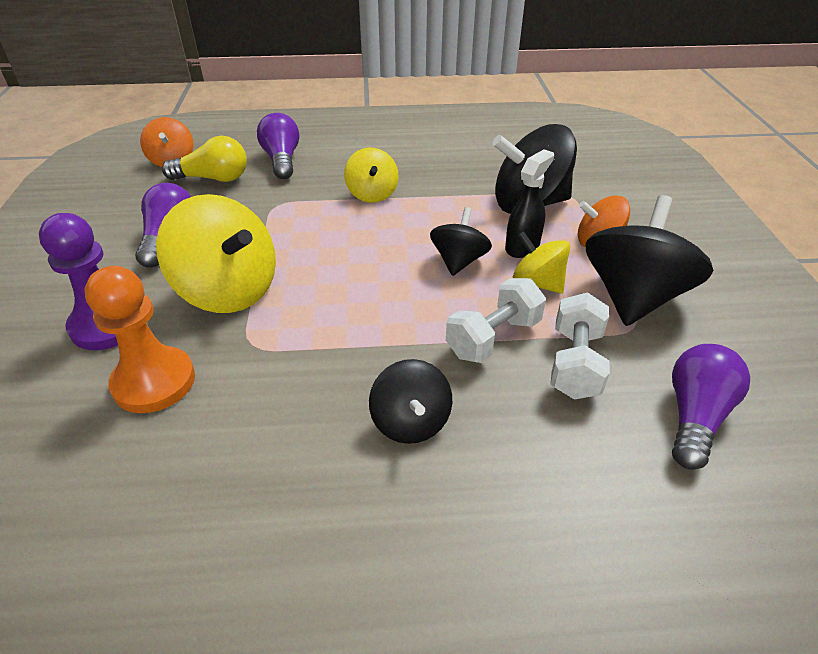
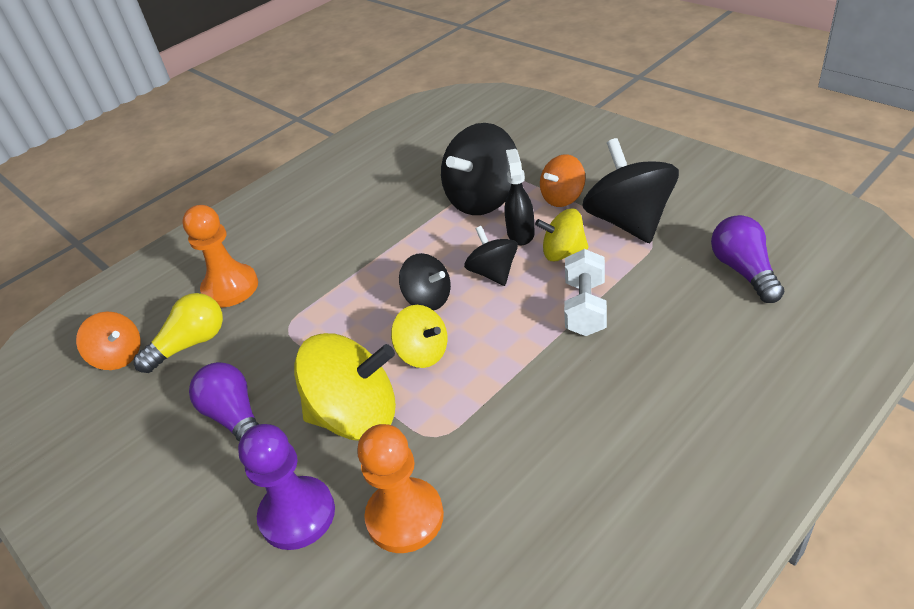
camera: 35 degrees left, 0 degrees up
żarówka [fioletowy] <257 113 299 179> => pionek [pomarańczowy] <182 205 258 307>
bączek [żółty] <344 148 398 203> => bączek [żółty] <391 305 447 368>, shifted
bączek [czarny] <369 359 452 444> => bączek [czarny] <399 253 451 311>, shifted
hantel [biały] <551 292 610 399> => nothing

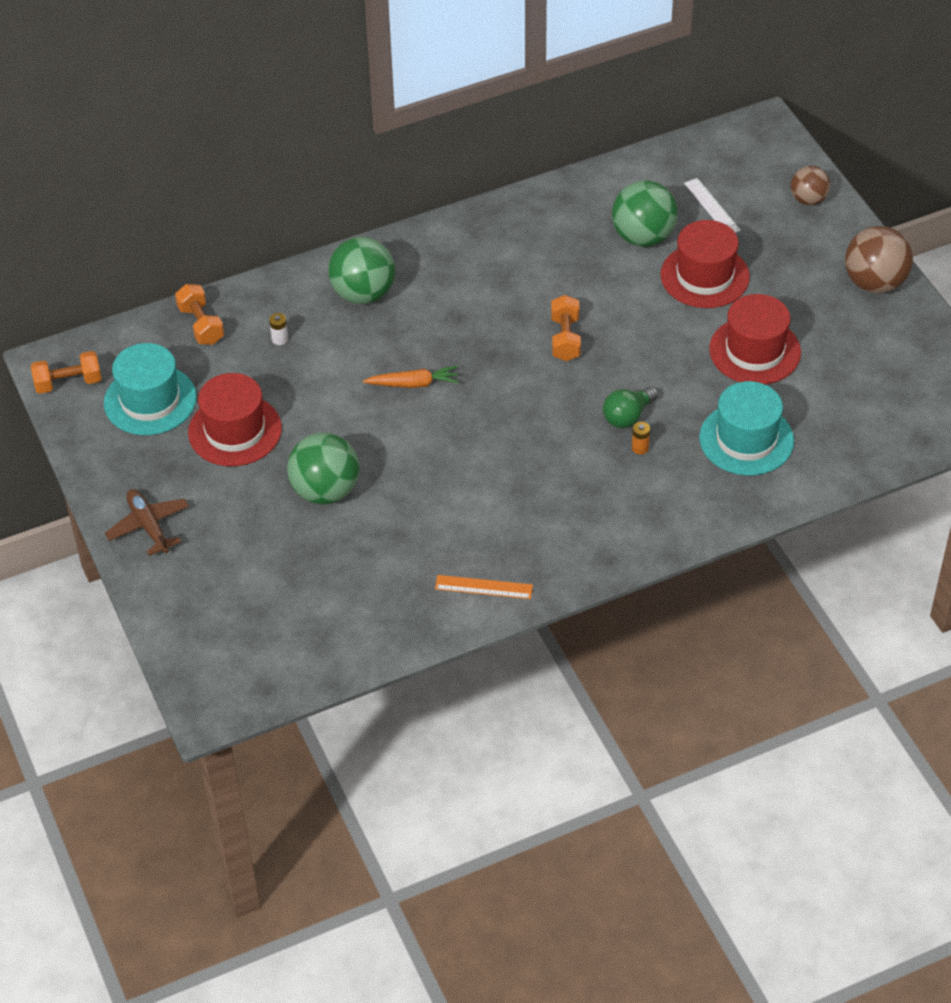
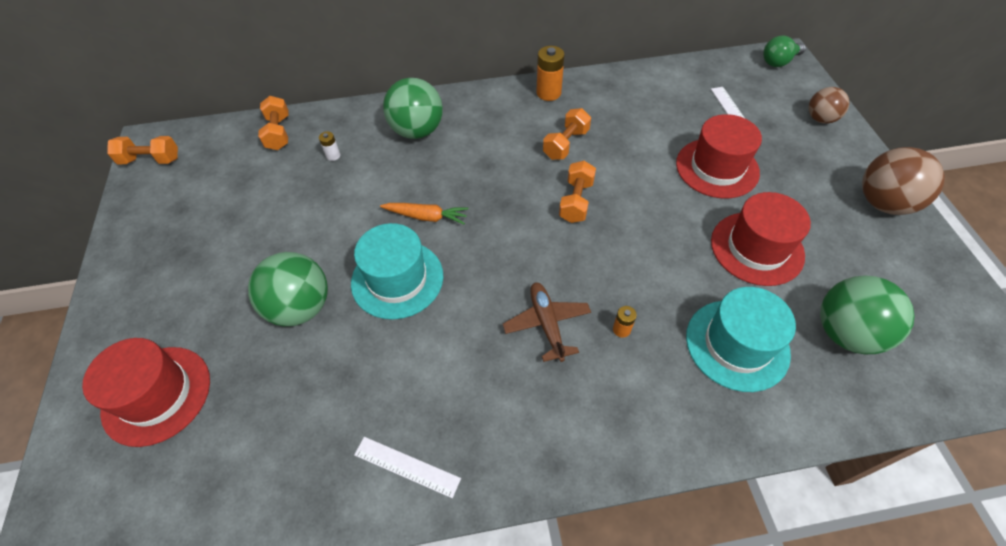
camera: 15 degrees right, 5 degrees up
kapelusz [czerwony] <188 373 282 466> => kapelusz [czerwony] <82 338 210 447>, shifted
kapelusz [turkusowy] <104 343 197 435> => kapelusz [turkusowy] <351 223 443 319>, shifted
linijka [pomarańczowy] <435 575 533 599> => linijka [biały] <354 437 461 498>
samolot [brązowy] <105 489 189 556> => samolot [brązowy] <503 282 591 362>, shifted
nothing => bateria [pomarańczowy] <536 46 564 101>
nothing => hantel [pomarańczowy] <543 108 591 160>
żarówka [zielony] <603 386 658 428> => żarówka [zielony] <763 35 806 67>, shifted
piłka [zielony] <612 180 678 247> => piłka [zielony] <820 275 915 354>, shifted

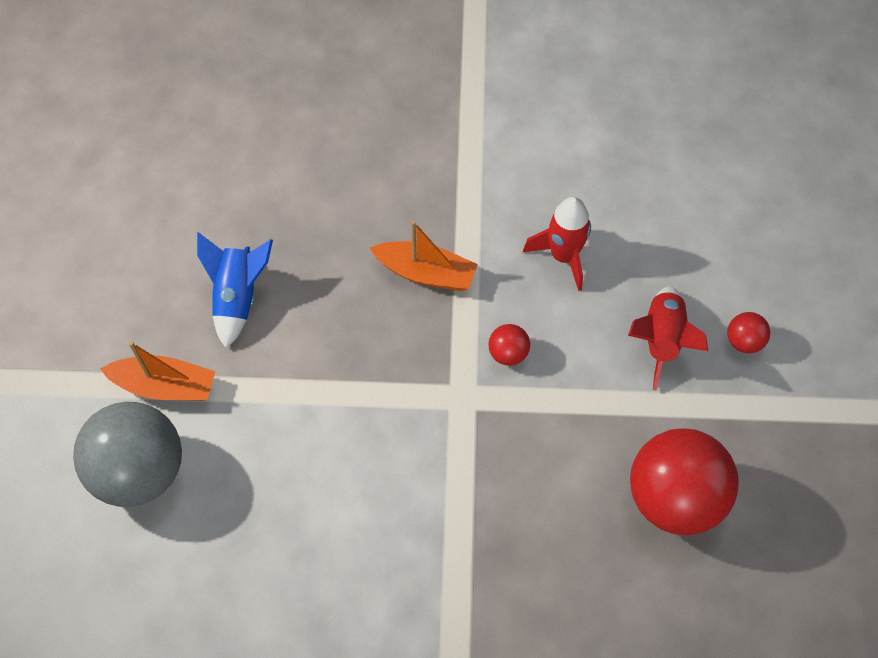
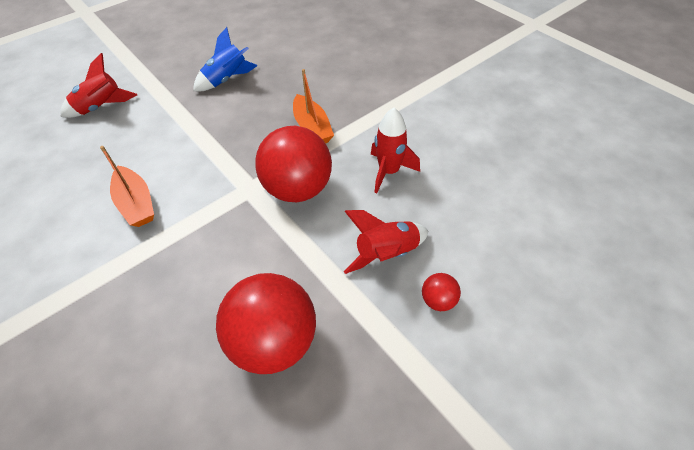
camera: 50 degrees right, 10 degrees down
piłka [szary] <73 402 182 507> => rakieta [czerwony] <60 53 137 118>
łódka [pomarańczowy] <100 341 215 401> => łódka [pomarańczowy] <100 146 154 227>, shifted
piłka [czerwony] <489 324 530 366> => piłka [czerwony] <255 126 332 202>, x2.33

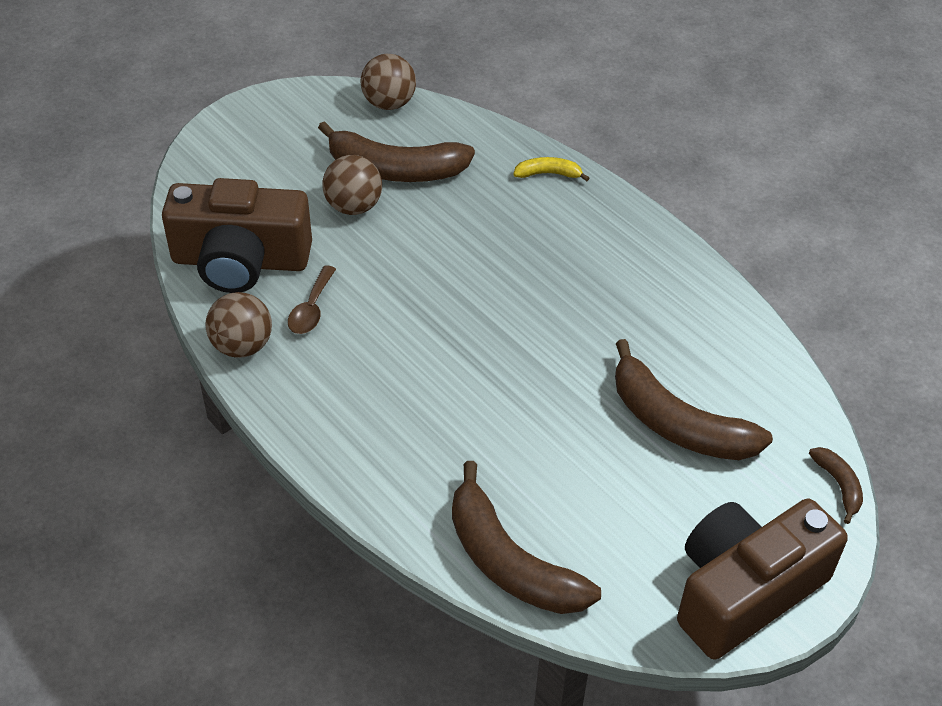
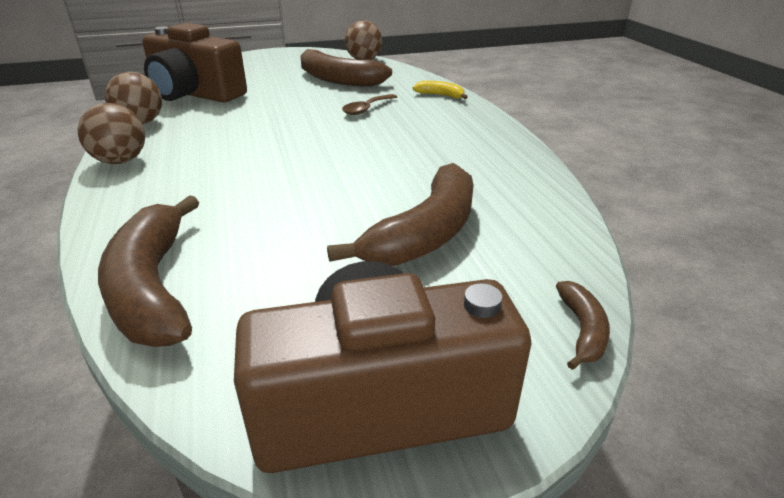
camera: 25 degrees right, 15 degrees down
piłka [brązowy] <323 155 382 215> => piłka [brązowy] <78 103 145 164>, shifted
banan [brązowy] <615 339 773 460> => banan [brązowy] <327 163 474 266>, 120 degrees counterclockwise
łyżka [brązowy] <288 265 336 334> => łyżka [brązowy] <342 94 397 115>, shifted

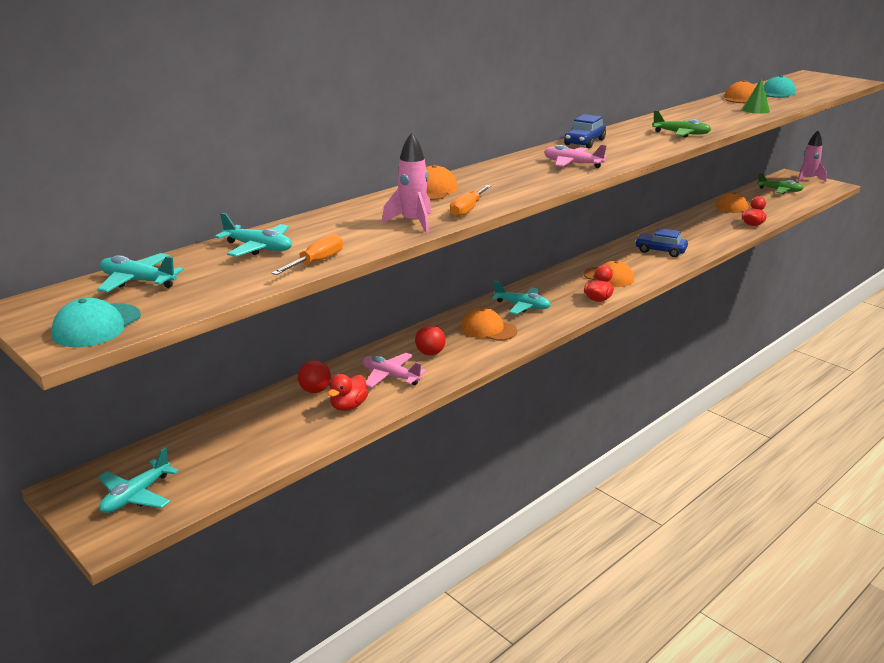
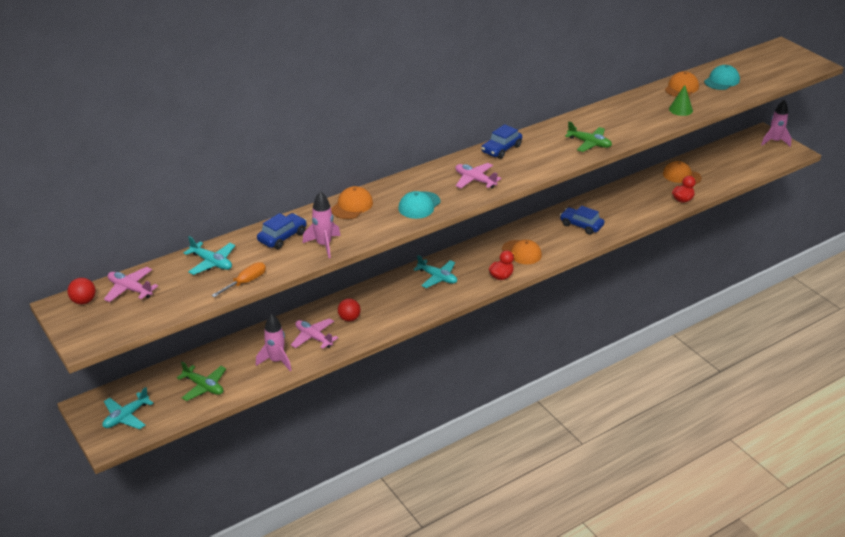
camera: 10 degrees right, 10 degrees up
piłka [czerwony] <298 360 331 393> => piłka [czerwony] <67 278 96 305>, shifted
samolot [turkusowy] <97 253 184 292> => samolot [różowy] <104 267 158 302>
samolot [zielony] <757 172 804 194> => samolot [zielony] <177 362 226 401>, shifted
kaczka [czerwony] <328 374 368 411> => rakieta [różowy] <256 314 292 372>
nothing => samochód [niebieski] <257 213 307 249>
czapka [turkusowy] <51 298 141 347> => czapka [turkusowy] <398 191 441 219>, shifted
śrubokręt [pomarańczowy] <450 185 491 217> => nothing
czapka [pomarańczowy] <461 308 517 341> => nothing

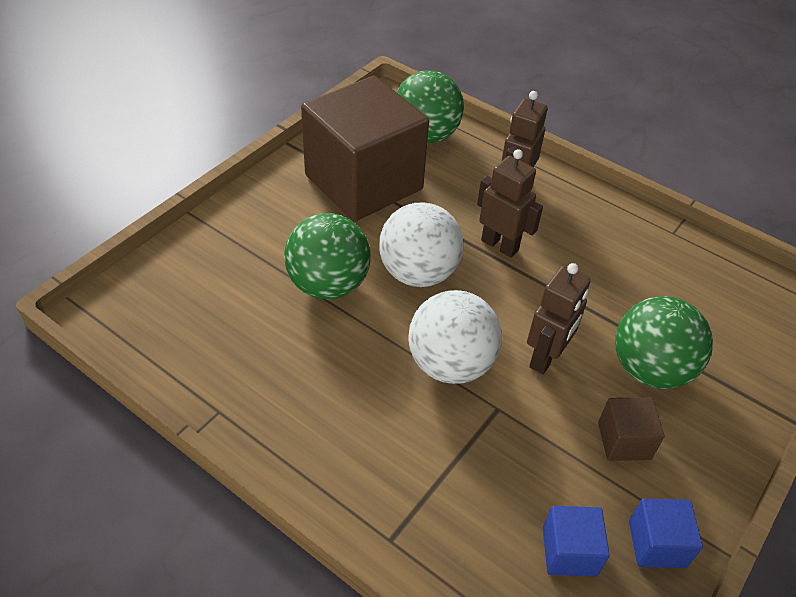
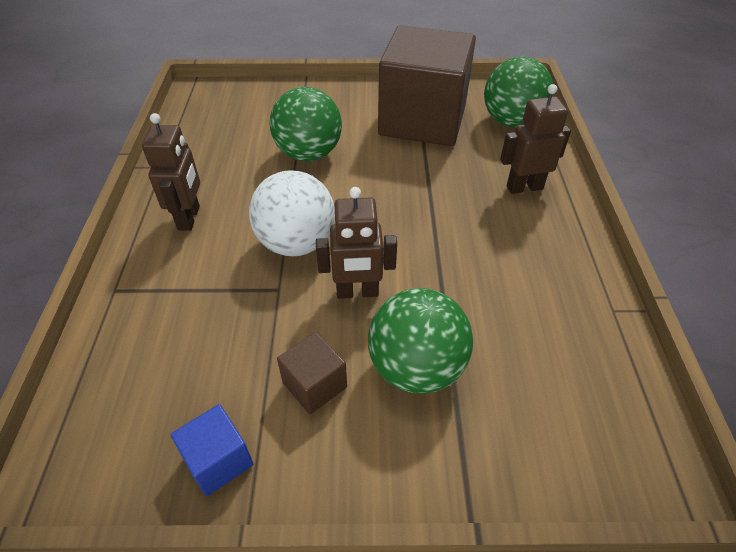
camera: 55 degrees right, 0 degrees up
robot [brązowy] <477 149 543 258> => robot [brązowy] <142 113 200 231>, shifted
piłka [biały] <379 202 464 287> => nothing
sześcian [niebieski] <543 506 610 577> => nothing

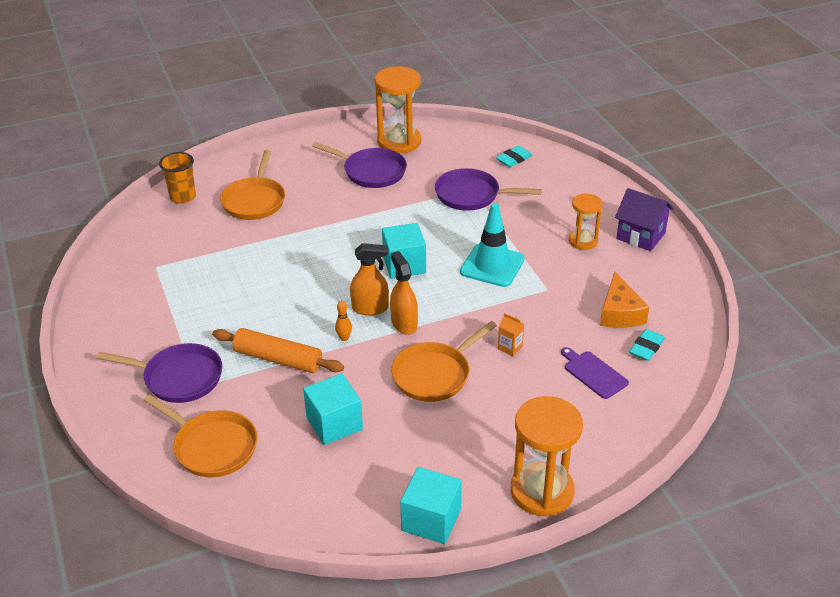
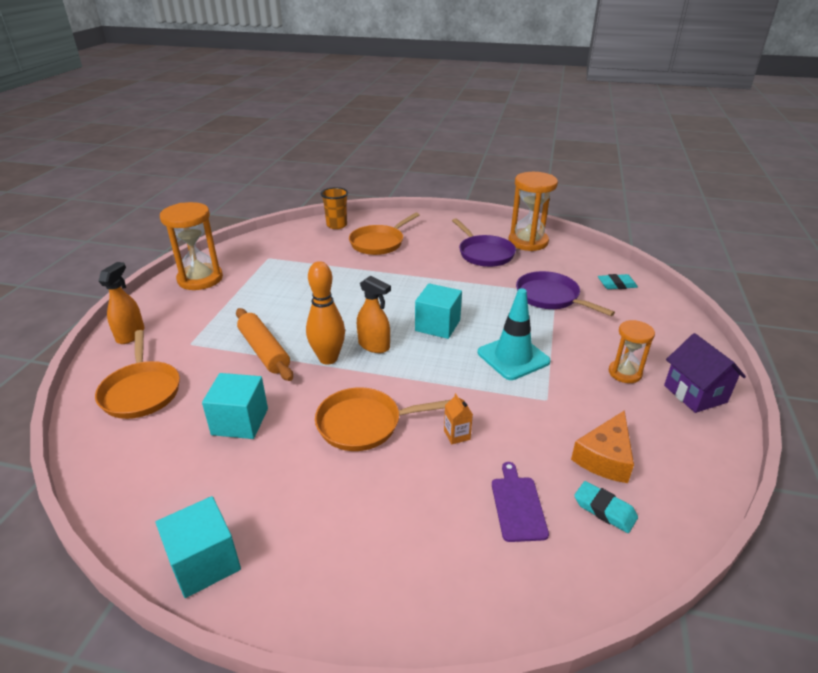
camera: 35 degrees right, 5 degrees down
spryskiwacz [pomarańczowy] <390 251 418 335> => spryskiwacz [pomarańczowy] <99 262 144 344>, shifted
klepsydra [pomarańczowy] <511 396 583 516> => klepsydra [pomarańczowy] <160 202 223 290>, shifted
kręgiel [pomarańczowy] <335 301 352 341> => kręgiel [pomarańczowy] <306 261 345 364>, x2.31
gumka do mazania [turkusowy] <629 329 665 361> => gumka do mazania [turkusowy] <574 481 638 533>, 60 degrees clockwise
patelnia [fioletowy] <96 343 222 403> => nothing

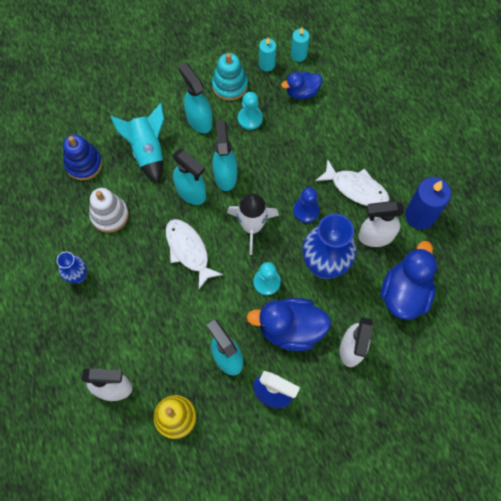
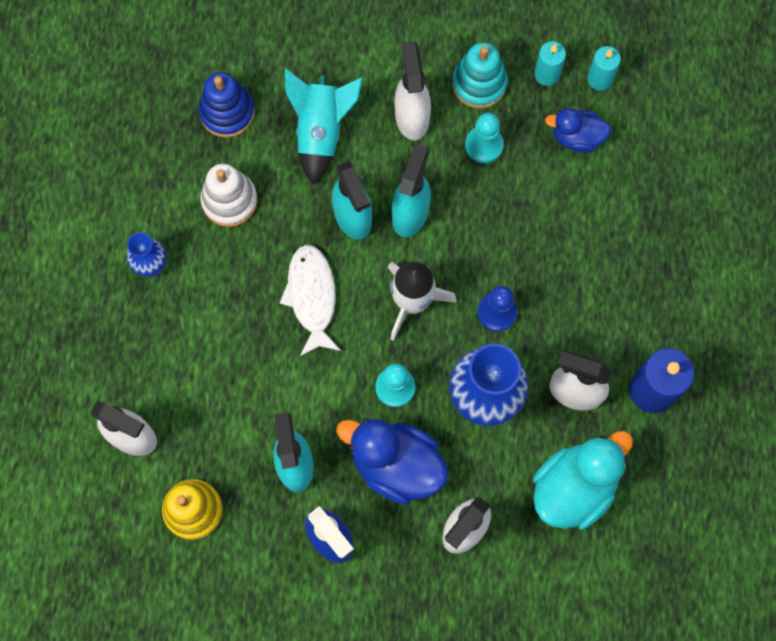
camera: 25 degrees right, 5 degrees up
spryskiwacz [turkusowy] <178 63 212 133> => spryskiwacz [biały] <394 41 431 140>
kaczka [niebieski] <381 241 437 320> => kaczka [turkusowy] <533 431 633 530>
ryba [biały] <315 159 389 206> => nothing

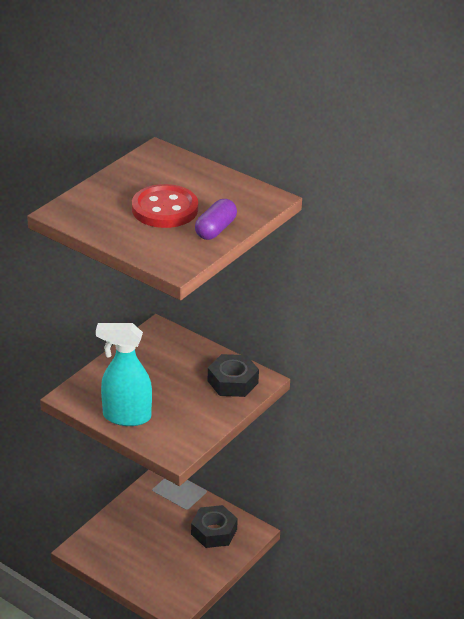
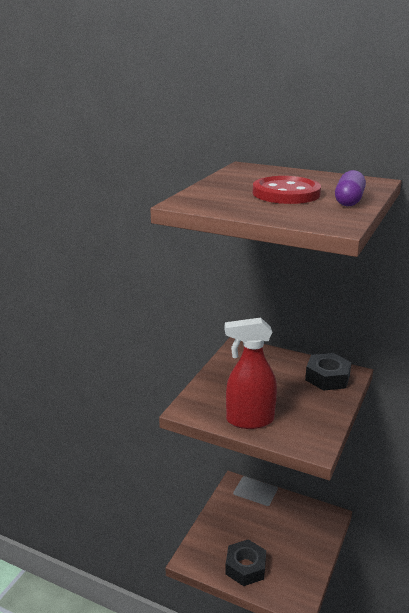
camera: 10 degrees left, 10 degrees down
spryskiwacz [turkusowy] <96 323 152 426> => spryskiwacz [czerwony] <225 318 277 429>
nakrętka [czarny] <191 505 238 548> => nakrętka [czarny] <225 539 266 586>, shifted

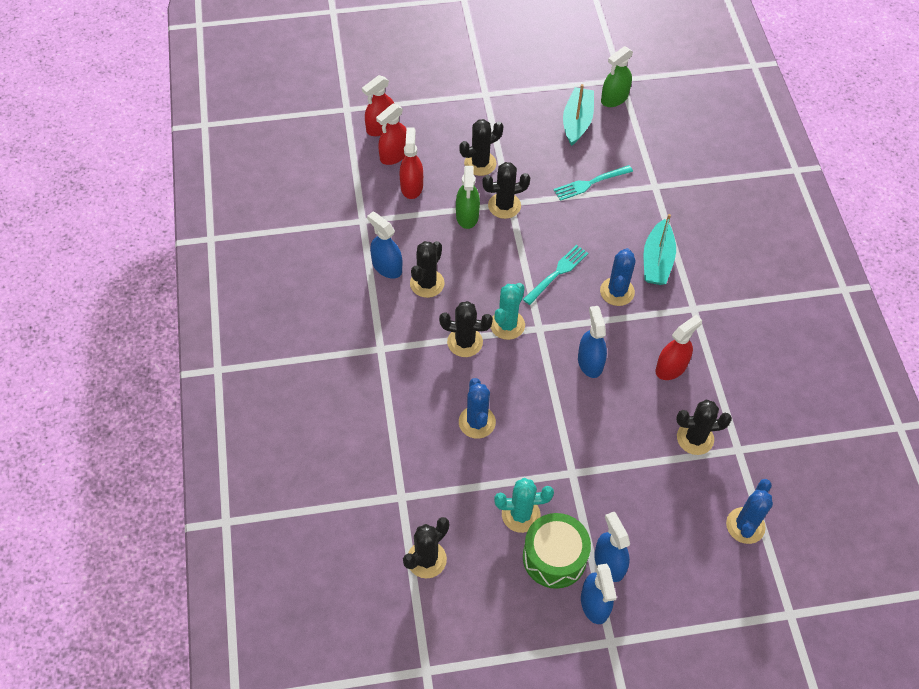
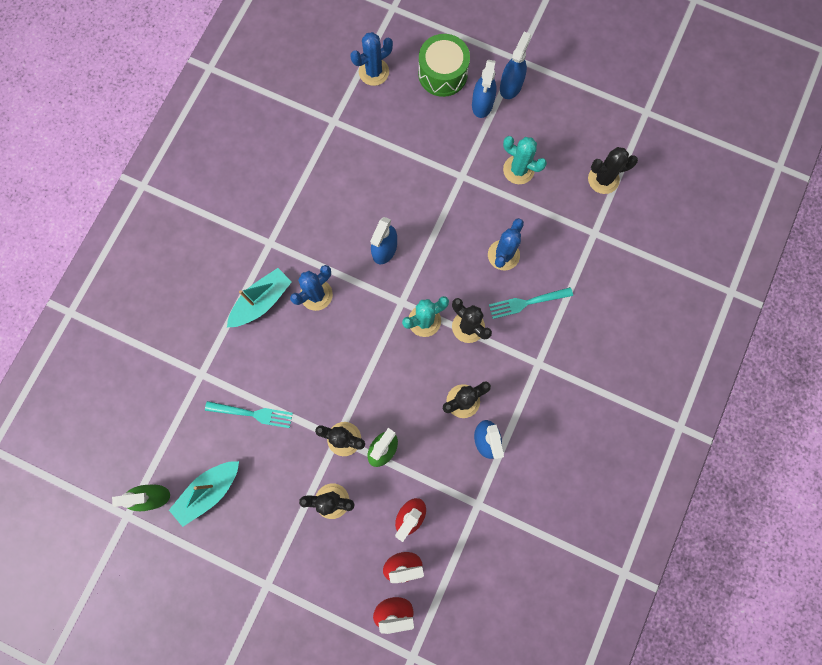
camera: 145 degrees left, 20 degrees up
bęben [zielony] <523 513 591 589> => bęben [zielony] <418 34 470 97>, shifted
widelec [turkusowy] <523 245 588 305> => widelec [turkusowy] <489 287 573 319>, shifted
spryskiwacz [czerwony] <656 315 702 380> => nothing
kaktus [czarny] <676 399 732 455> => nothing

